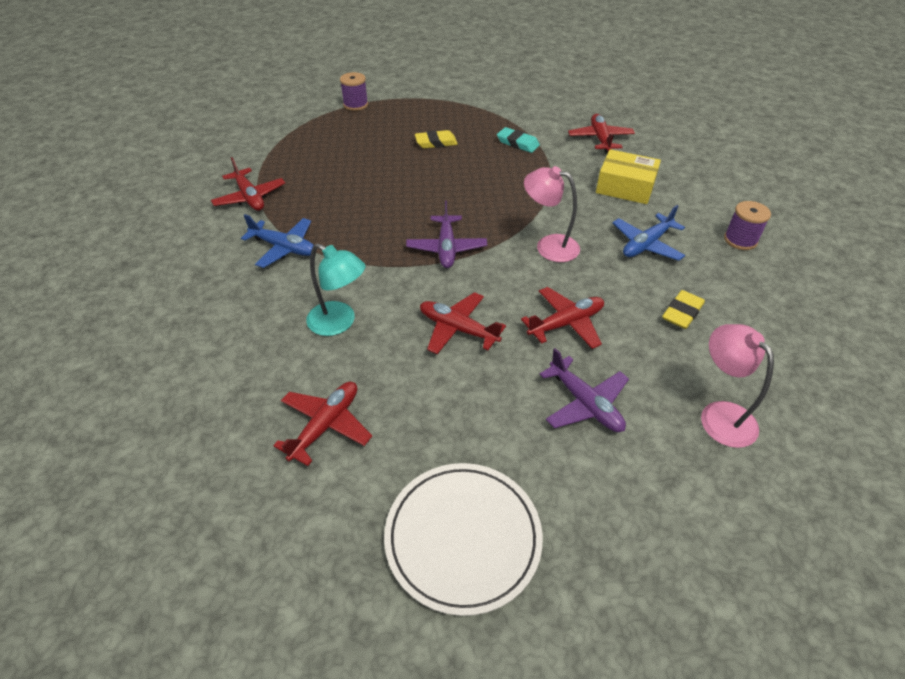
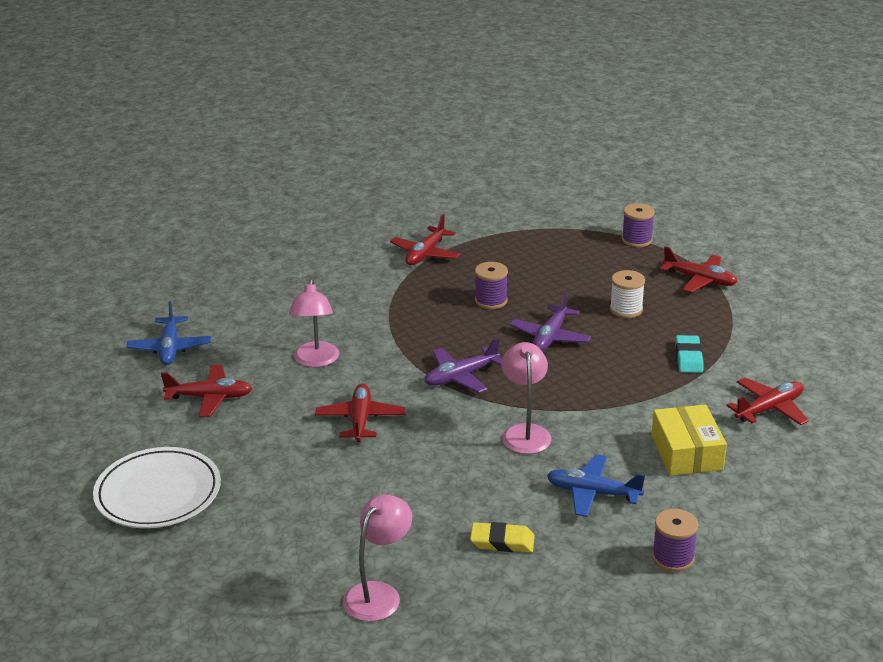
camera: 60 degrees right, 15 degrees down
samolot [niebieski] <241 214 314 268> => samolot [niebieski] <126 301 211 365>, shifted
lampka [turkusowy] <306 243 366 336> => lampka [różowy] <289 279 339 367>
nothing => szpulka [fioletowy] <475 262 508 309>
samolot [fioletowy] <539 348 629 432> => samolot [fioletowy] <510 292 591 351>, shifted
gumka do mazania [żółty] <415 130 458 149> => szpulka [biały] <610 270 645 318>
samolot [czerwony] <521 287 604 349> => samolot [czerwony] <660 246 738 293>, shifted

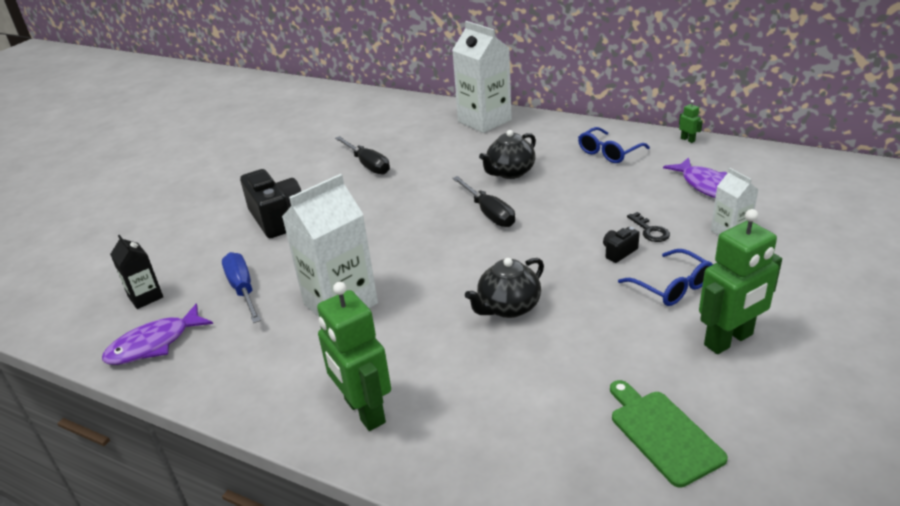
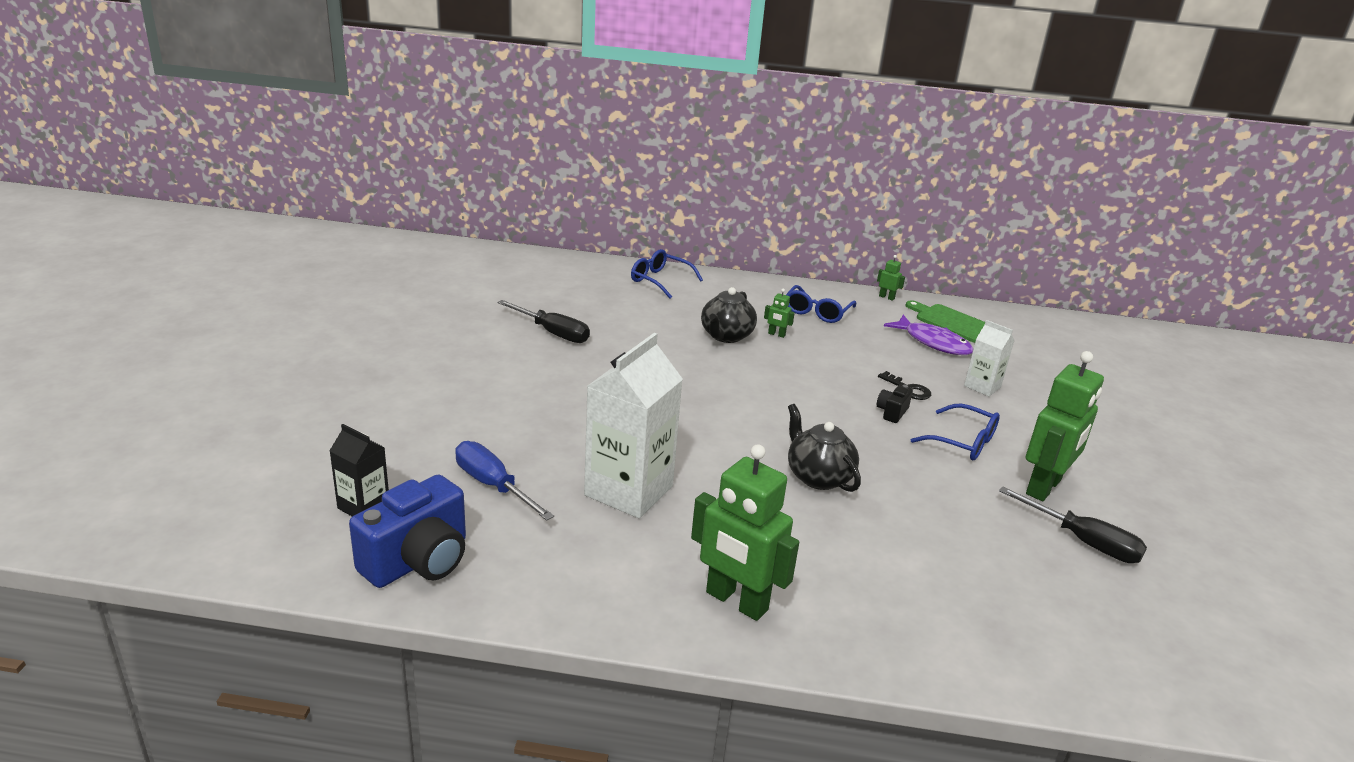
camera: 25 degrees left, 5 degrees down
ryba [fioletowy] <102 303 213 365> => aparat fotograficzny [niebieski] <349 474 466 588>
karton mleka [biały] <452 21 512 133> => okulary [niebieski] <631 249 703 298>
nothing => robot [zielony] <764 289 795 338>
imbryk [czarny] <465 258 544 318> => imbryk [czarny] <788 404 861 492>, 120 degrees clockwise
deska do krojenia [zielony] <610 380 728 488> => deska do krojenia [zielony] <906 300 985 343>, shifted
śrubokręt [czarny] <452 176 515 227> => śrubokręt [czarny] <999 486 1147 563>, shifted
aparat fotograficzny [czarny] <240 169 301 238> => nothing

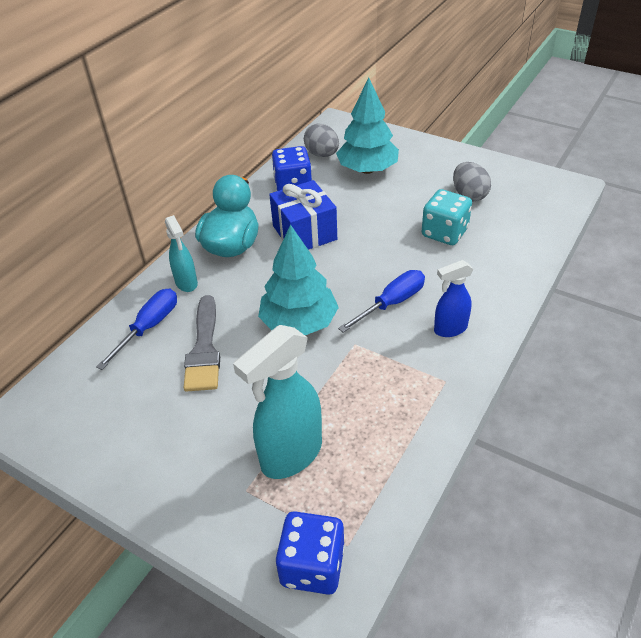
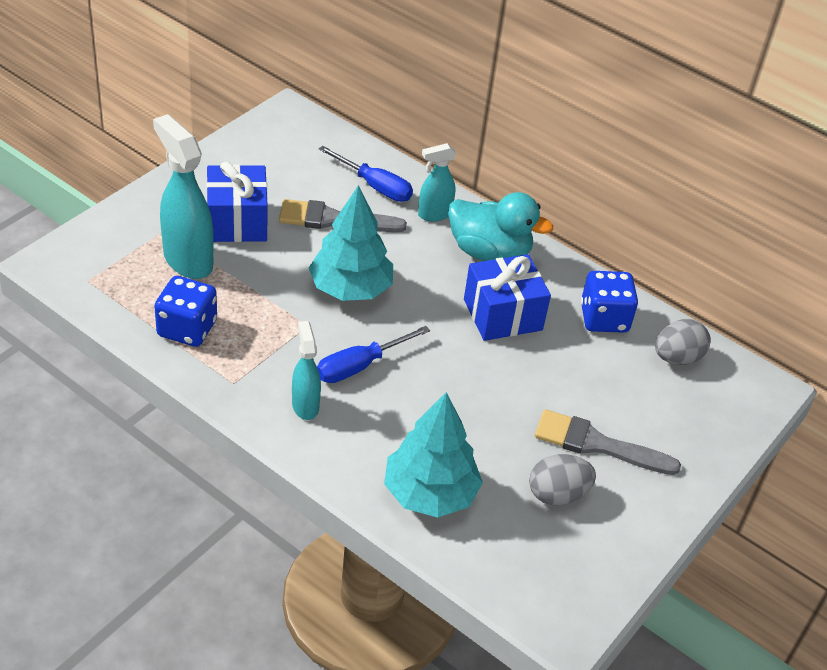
camera: 90 degrees right, 0 degrees up
kostka do gry [niebieski] <276 511 345 595> => kostka do gry [niebieski] <154 276 217 347>, shifted
nothing => prezent [niebieski] <206 162 268 242>
spryskiwacz [niebieski] <434 260 473 337> => spryskiwacz [turkusowy] <292 321 321 420>
śrubokręt [niebieski] <338 270 425 333> => śrubokręt [niebieski] <317 326 430 383>, 90 degrees clockwise
drzewko [turkusowy] <336 77 399 174> => drzewko [turkusowy] <384 392 483 518>, shifted
nothing => pędzel [szary] <535 409 681 475>
kostka do gry [turkusowy] <422 189 472 245> => nothing

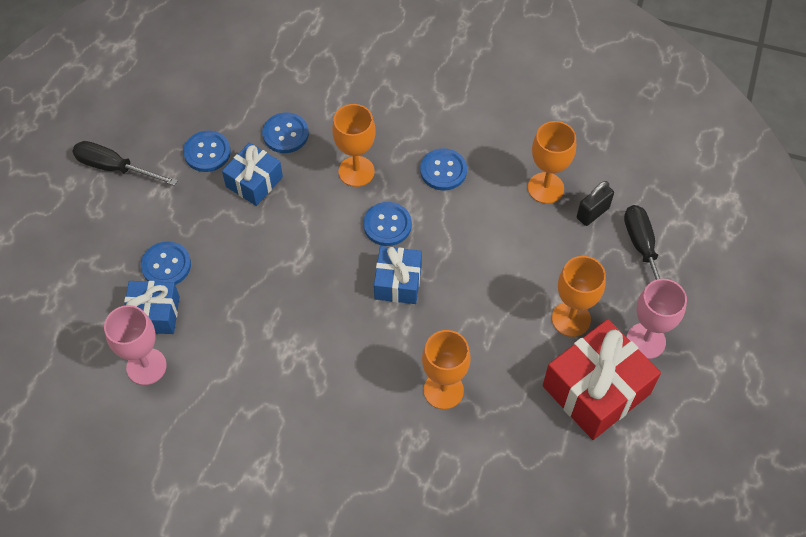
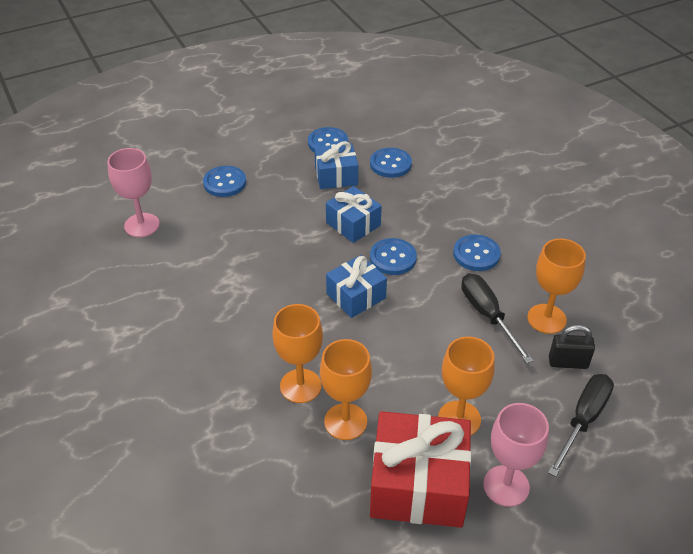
camera: 45 degrees right, 15 degrees down
kielich [pomarańczowy] <332 104 376 187> => kielich [pomarańczowy] <320 339 372 440>, shifted
prezent [niebieski] <124 281 180 334> => prezent [niebieski] <326 186 382 243>, shifted
śrubokręt [czarny] <72 141 178 186> => śrubokręt [czarny] <461 273 534 363>, shifted

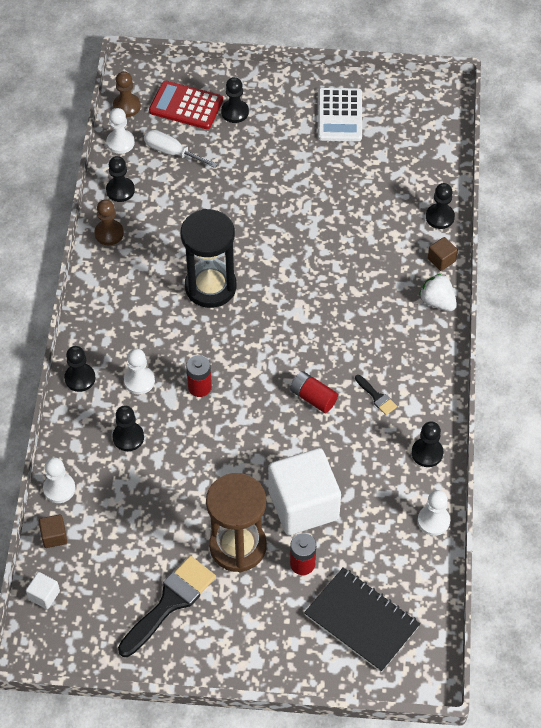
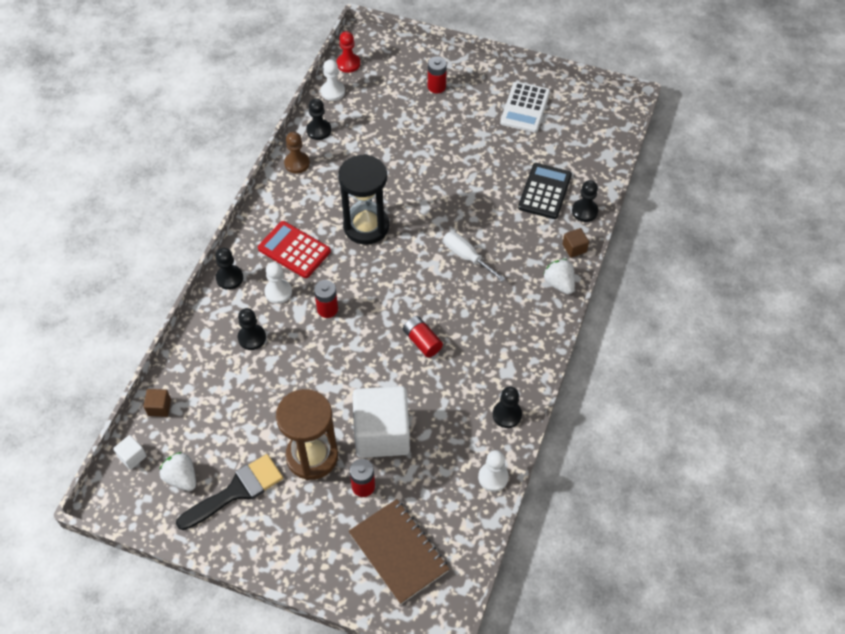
camera: 15 degrees right, 0 degrees up
nothing => truskawka [biały] <160 452 196 491>
kalkulator [czerwony] <149 81 223 129> => kalkulator [czerwony] <258 221 331 278>, shifted
pionek [brązowy] <113 71 141 117> => pionek [czerwony] <337 31 360 73>
zeszyt [czarny] <304 568 420 672> => zeszyt [brązowy] <348 499 449 605>
pionek [czarny] <221 77 249 123> => bateria [czerwony] <428 56 447 94>
śrubokręt [biały] <144 130 218 168> => śrubokręt [biały] <444 232 506 282>, shifted
nothing => kalkulator [czarny] <518 163 572 219>
pionek [biały] <43 457 76 503> => nothing
pędzel [czarny] <355 375 397 415> => nothing

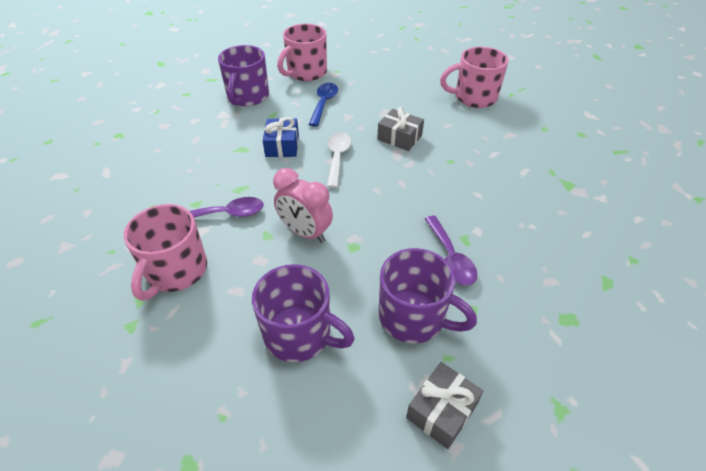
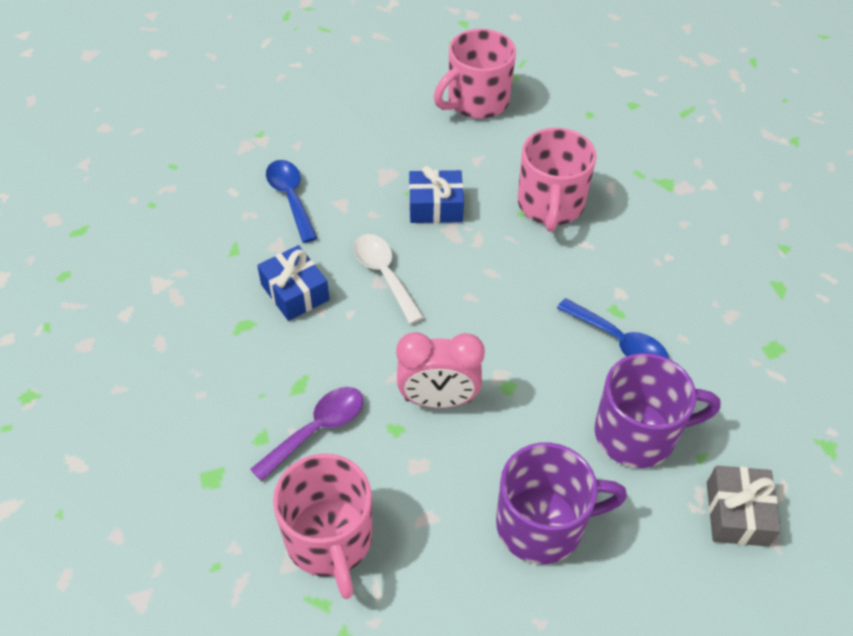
camera: 35 degrees left, 5 degrees up
prezent [szary] <377 107 424 151> => prezent [niebieski] <409 166 464 223>
kubek [różowy] <277 24 327 81> => kubek [różowy] <518 128 597 232>, shifted
łyżka [fioletowy] <425 216 478 285> => łyżka [niebieski] <557 298 669 359>
kubek [fioletowy] <218 45 269 106> => nothing

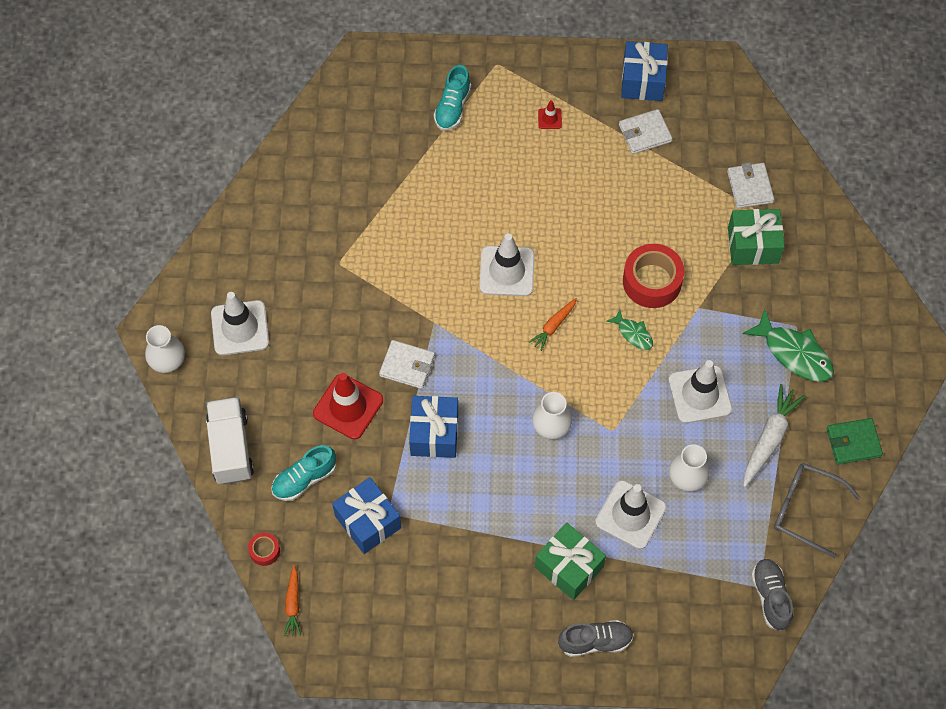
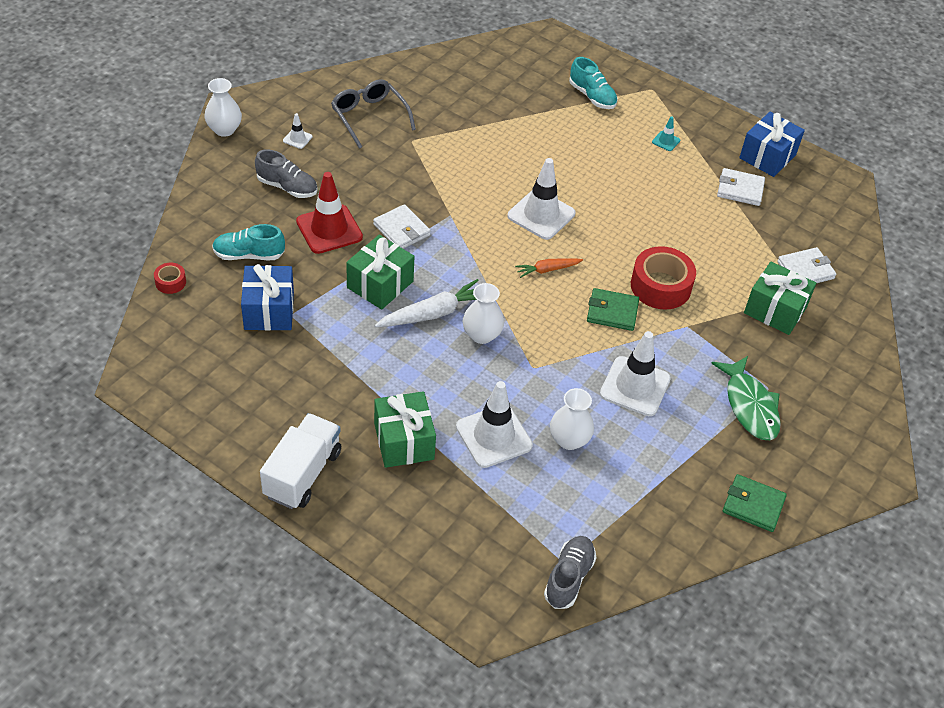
camera: 30 degrees right, 15 degrees down
but [szary] <558 620 634 657> => but [szary] <255 149 318 198>, shifted
ciężarówka [biały] <206 397 254 484> => ciężarówka [biały] <260 413 341 509>, shifted
pachołek [biały] <211 292 269 355> => pachołek [biały] <283 113 312 149>, x0.45
okulary [szary] <774 463 860 558> => okulary [szary] <331 79 416 149>, shifted
prezent [niebieski] <409 396 458 458> => prezent [zielony] <346 235 415 310>
marchewka [biały] <743 384 806 487> => marchewka [biały] <375 279 479 327>, shifted
but [turkusowy] <434 65 471 131> => but [turkusowy] <569 57 618 109>, 90 degrees counterclockwise
ryba [zielony] <606 309 653 350> => portfel [zielony] <587 288 639 331>
pachołek [czerwony] <538 100 562 129> => pachołek [turkusowy] <652 117 680 151>
portfel [biały] <727 162 774 208> => portfel [biały] <777 247 837 283>, 45 degrees clockwise
marchewka [pomarańczowy] <284 565 301 636> => nothing

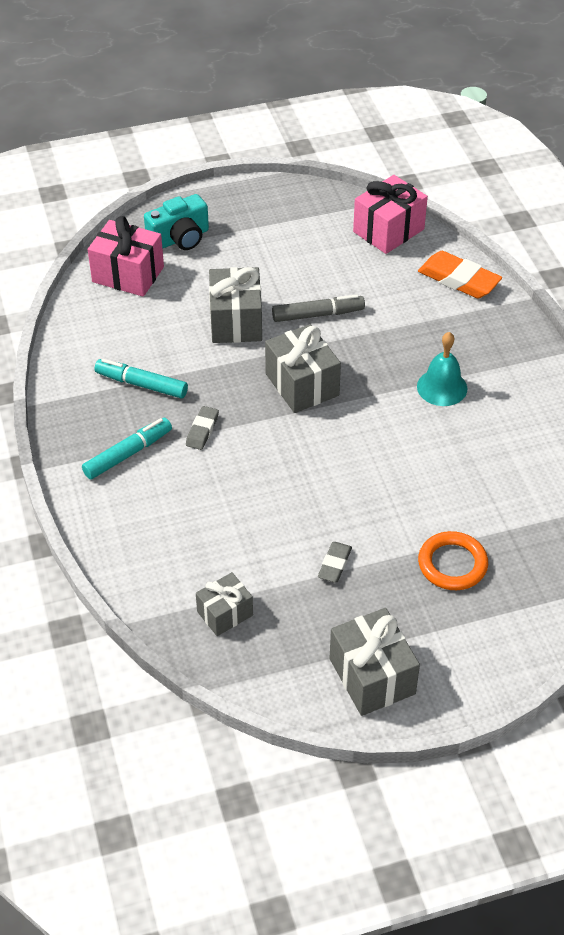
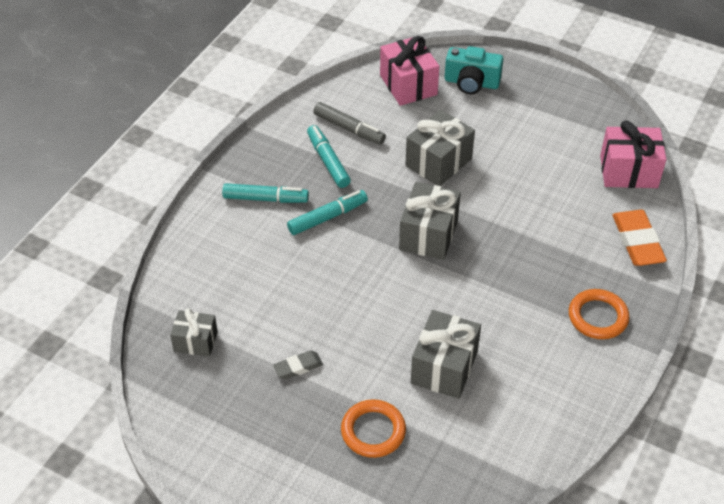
camera: 45 degrees right, 0 degrees up
gumka do mazania [szary] <186 406 219 450> => flamaster [turkusowy] <287 190 368 235>
flamaster [szary] <272 294 365 322> => flamaster [szary] <313 102 386 145>, shifted
prezent [szary] <330 608 420 716> => prezent [szary] <411 310 481 399>, shifted
nothing => pierścień [pomarańczowy] <569 289 629 339>
dzwonek [turkusowy] <417 332 467 406> => nothing

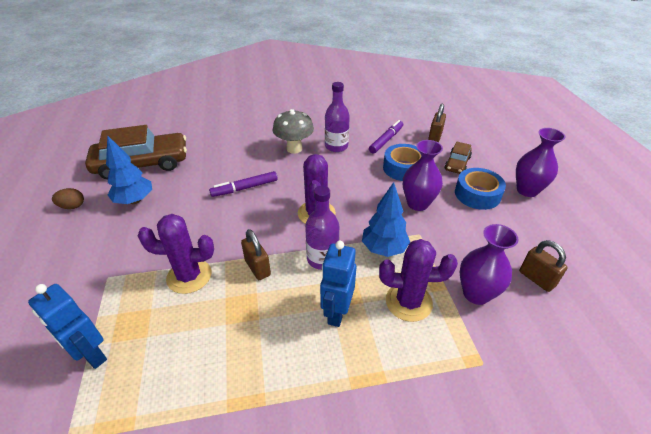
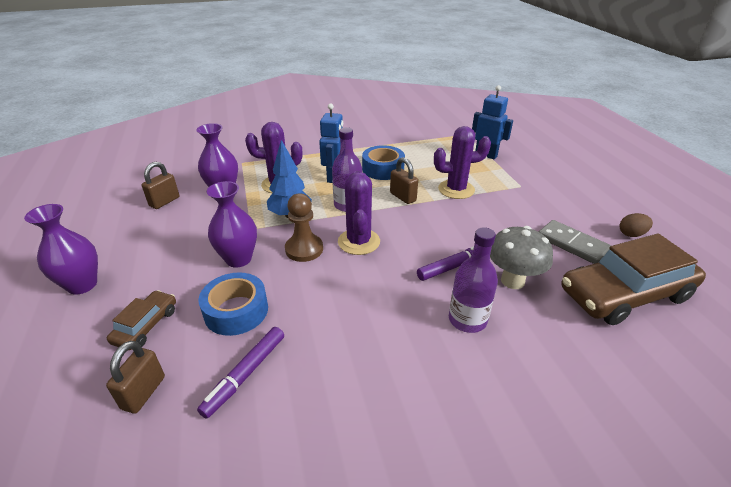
camera: 175 degrees right, 5 degrees down
kłódka [brązowy] <519 240 568 292> => kłódka [brązowy] <142 162 179 209>, 75 degrees clockwise
nothing => pionek [brązowy] <285 193 323 262>
taśma klejąca [niebieski] <455 168 506 210> => taśma klejąca [niebieski] <362 145 405 180>, shifted
butelka [fioletowy] <325 82 350 152> => butelka [fioletowy] <449 227 498 333>, shifted
grzyb [szary] <272 109 314 154> => grzyb [szary] <490 226 553 289>, shifted
drzewko [niebieski] <106 135 152 204> => kostka domina [szary] <539 220 611 264>

